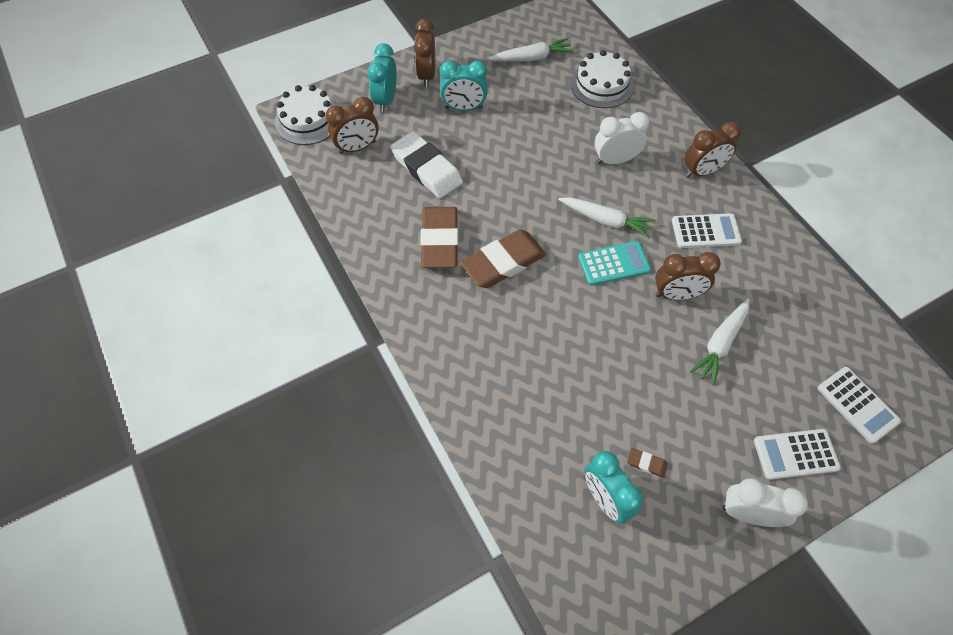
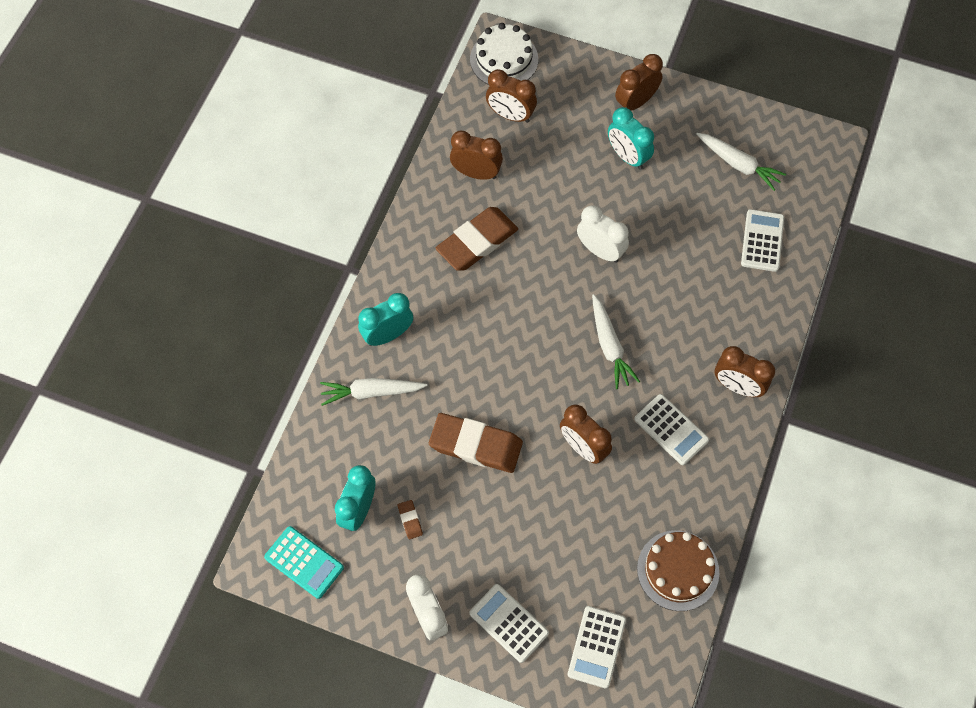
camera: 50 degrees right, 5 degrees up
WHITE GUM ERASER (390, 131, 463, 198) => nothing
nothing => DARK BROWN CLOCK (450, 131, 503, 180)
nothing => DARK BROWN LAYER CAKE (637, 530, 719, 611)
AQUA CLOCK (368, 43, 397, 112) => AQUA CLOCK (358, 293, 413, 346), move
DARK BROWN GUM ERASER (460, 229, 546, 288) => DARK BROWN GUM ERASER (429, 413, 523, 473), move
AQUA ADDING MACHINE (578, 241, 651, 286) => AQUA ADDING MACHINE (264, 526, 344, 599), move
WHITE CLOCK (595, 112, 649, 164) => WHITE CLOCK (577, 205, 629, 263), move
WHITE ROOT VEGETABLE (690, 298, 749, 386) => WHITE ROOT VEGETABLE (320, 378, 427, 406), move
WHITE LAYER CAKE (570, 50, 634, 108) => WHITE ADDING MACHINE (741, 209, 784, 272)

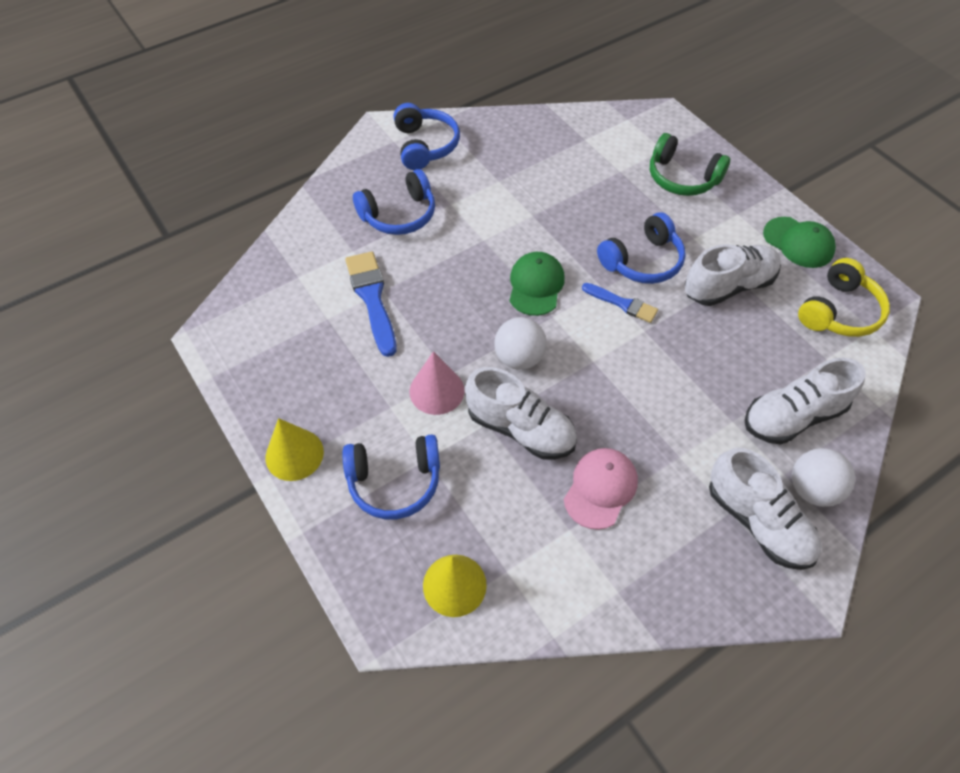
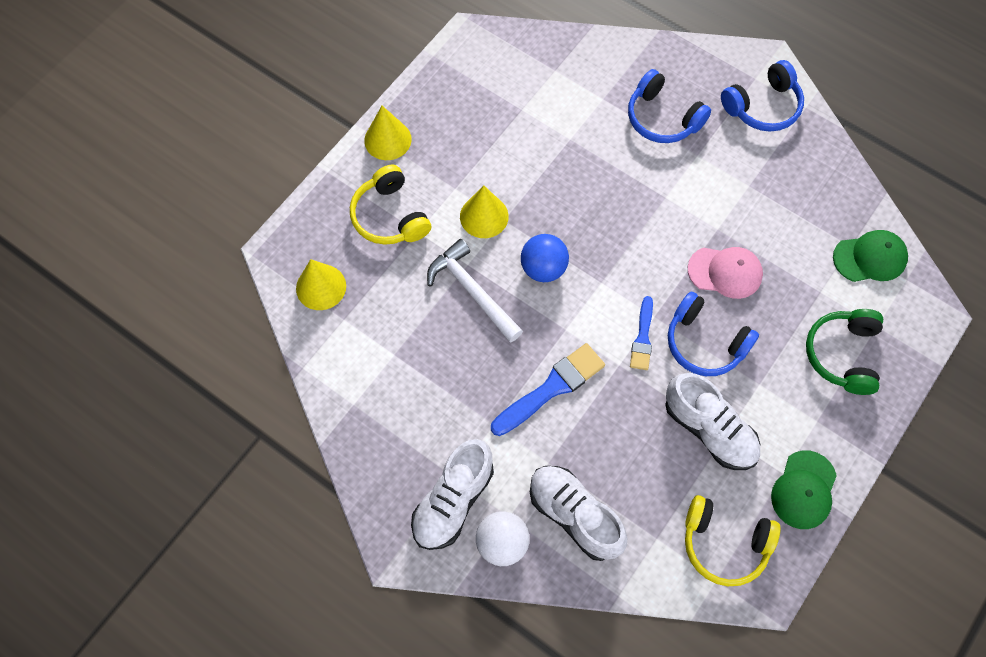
camera: 70 degrees right, 10 degrees up
BLUE PAINT BRUSH (345, 251, 397, 357) => BLUE PAINT BRUSH (491, 343, 605, 436), move
GREEN BASEBALL CAP (510, 252, 565, 316) => GREEN BASEBALL CAP (833, 230, 908, 282), move
ROSY BASEBALL CAP (564, 448, 638, 530) => ROSY BASEBALL CAP (688, 247, 763, 299), move
WHITE LACE-UP SHOE (465, 367, 577, 460) => WHITE HAMMER (427, 239, 523, 343)
BLUE HEADPHONES (342, 434, 440, 519) => BRIGHT YELLOW HEADPHONES (350, 165, 431, 245)
ROSY CONE (410, 351, 464, 415) => BRIGHT YELLOW CONE (460, 185, 509, 238)
WHITE BALL (494, 317, 547, 370) => BLUE BALL (521, 234, 569, 282)

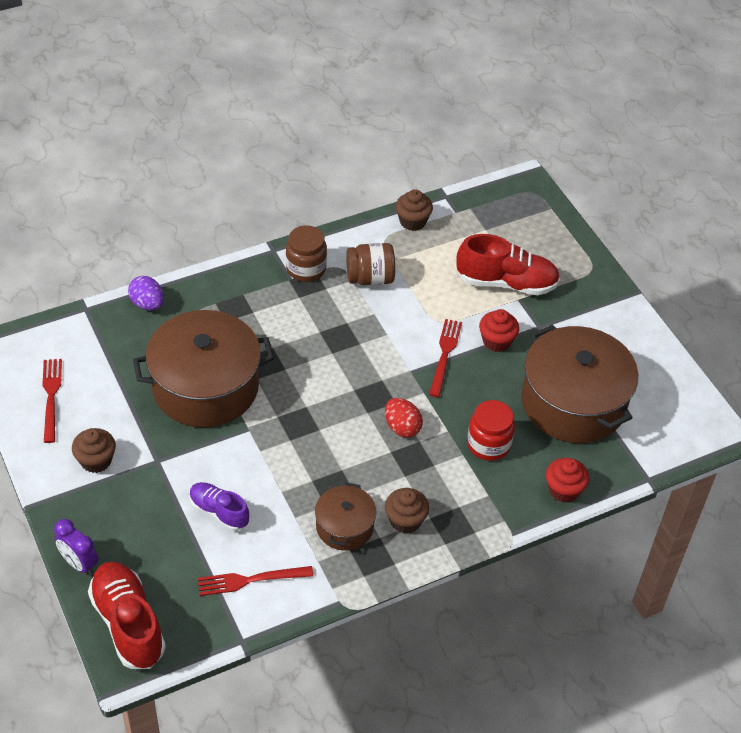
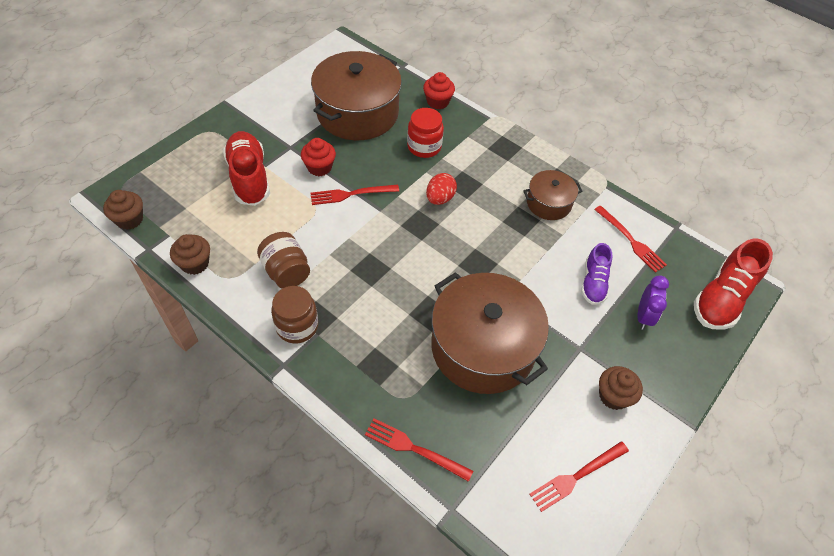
camera: 115 degrees left, 5 degrees up
ROYAL PURPLE CLOCK (54, 519, 98, 575) => ROYAL PURPLE CLOCK (638, 275, 669, 330), move
DARK BROWN CUPCAKE (385, 488, 429, 534) => DARK BROWN CUPCAKE (103, 190, 143, 230), move
ROYAL PURPLE TOY EGG (128, 276, 164, 310) => CRIMSON TABLE FORK (365, 418, 473, 482)

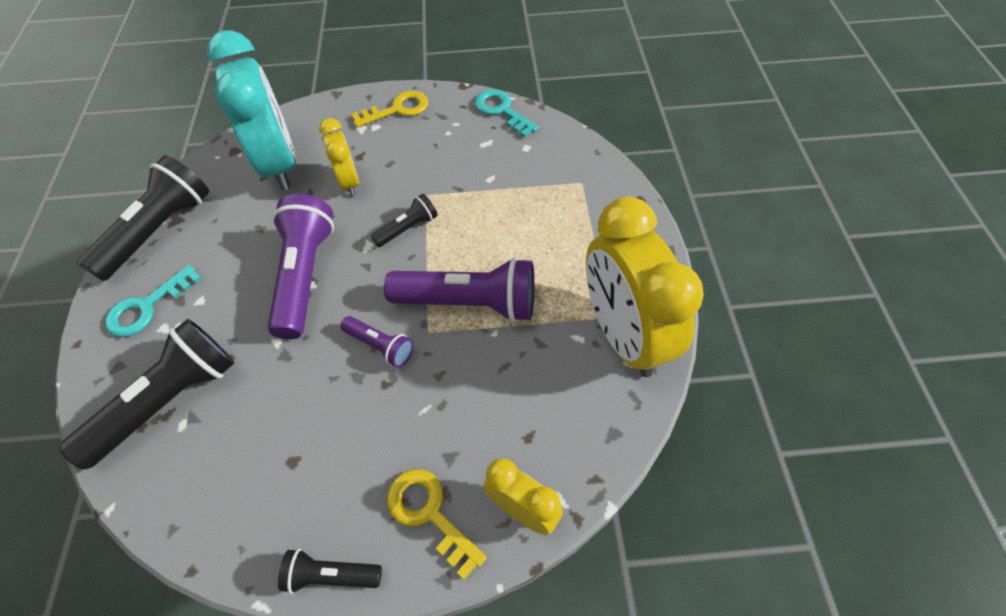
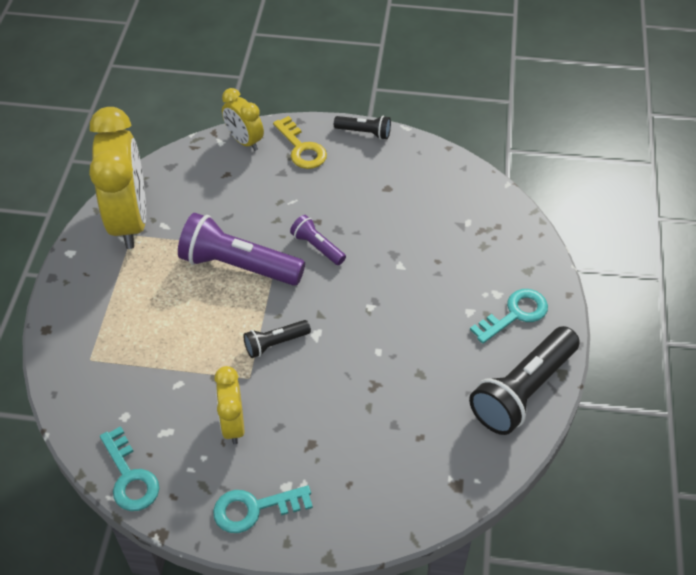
camera: 170 degrees left, 5 degrees down
EBONY POCKET TORCH (59, 319, 234, 469) => nothing
AQUA CLOCK (207, 30, 296, 190) => nothing
ROYAL PURPLE POCKET TORCH (268, 194, 334, 339) => nothing
BRIGHT YELLOW CLOCK (319, 118, 359, 197) => BRIGHT YELLOW CLOCK (214, 366, 244, 444), move
BRIGHT YELLOW KEY (351, 91, 428, 128) => AQUA KEY (213, 485, 313, 533)

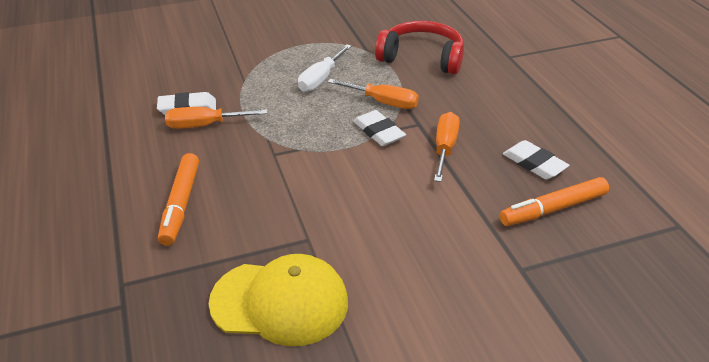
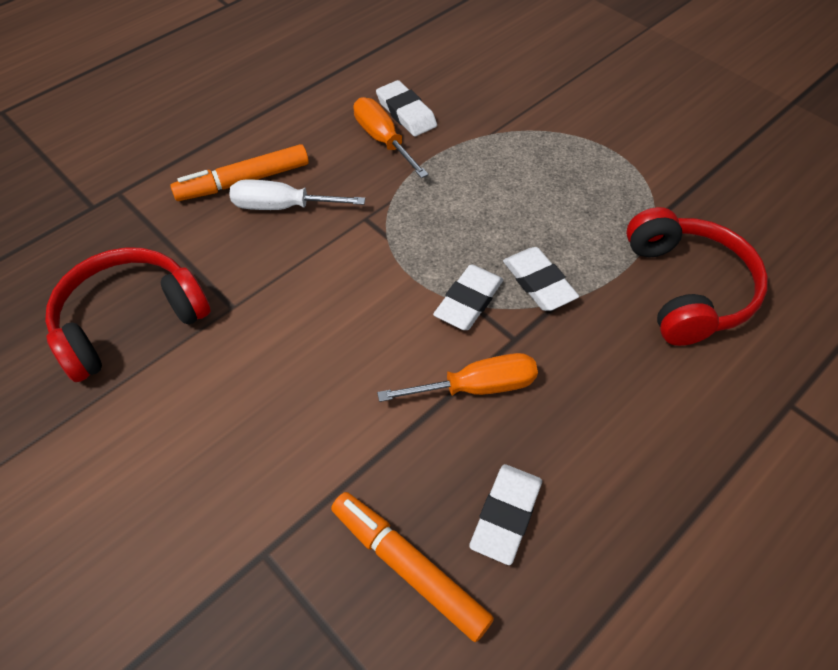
camera: 65 degrees right, 15 degrees up
WHITE HAND SCREWDRIVER (298, 44, 352, 92) => WHITE HAND SCREWDRIVER (229, 179, 365, 210), move
BRIGHT YELLOW BASEBALL CAP (209, 254, 348, 346) => CRIMSON HEADPHONES (45, 247, 211, 382)
BRIGHT ORANGE HAND SCREWDRIVER (328, 79, 419, 109) => WHITE GUM ERASER (503, 247, 579, 311)

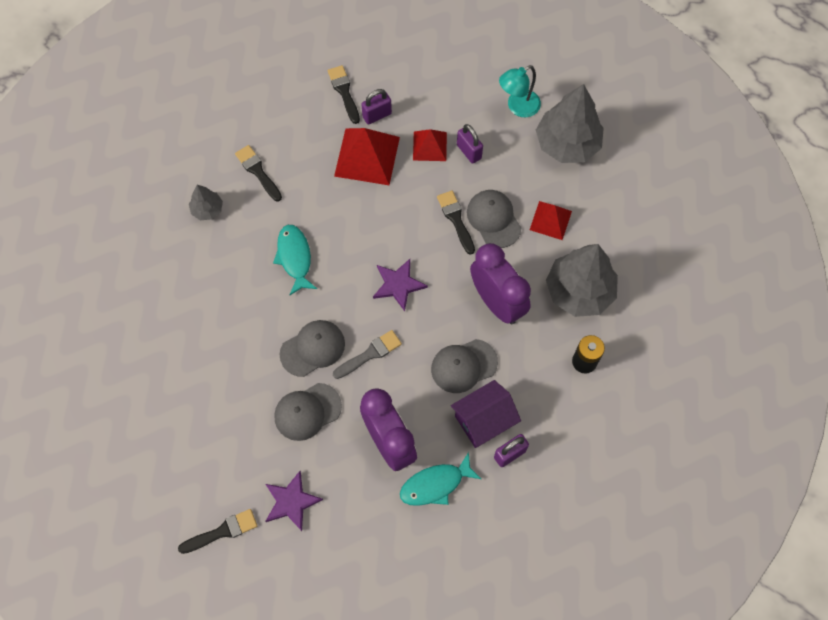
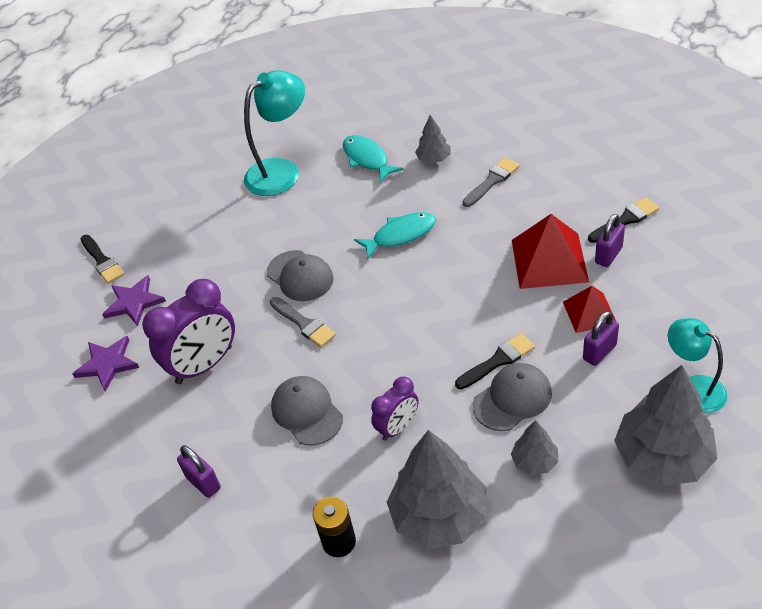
camera: 85 degrees right, 20 degrees down
ASH-GREY BASEBALL CAP (274, 383, 342, 441) => nothing
ROYAL PURPLE COTTAGE (451, 380, 521, 448) => nothing
nothing => AQUA DESK LAMP (244, 70, 305, 196)
ROYAL PURPLE STAR (373, 259, 428, 311) => ROYAL PURPLE STAR (72, 336, 139, 392), move
AQUA FISH FIGURE (400, 452, 481, 506) => AQUA FISH FIGURE (343, 135, 404, 183), move
CRIMSON SOLID PYRAMID (530, 201, 572, 240) => ASH-GREY TREE (511, 420, 558, 475)
EBONY PAINT BRUSH (235, 145, 282, 201) => ASH-GREY PAINT BRUSH (462, 158, 520, 207)
ROYAL PURPLE PADLOCK (361, 89, 392, 125) => ROYAL PURPLE PADLOCK (595, 214, 625, 267), 75 degrees clockwise
ROYAL PURPLE CLOCK (470, 243, 531, 324) => ROYAL PURPLE CLOCK (371, 377, 419, 441), x0.57

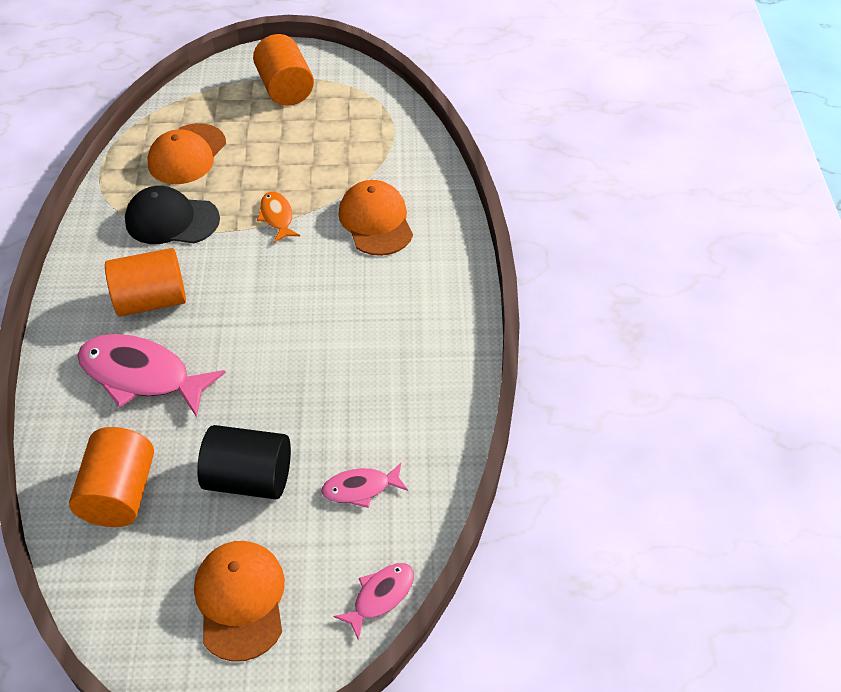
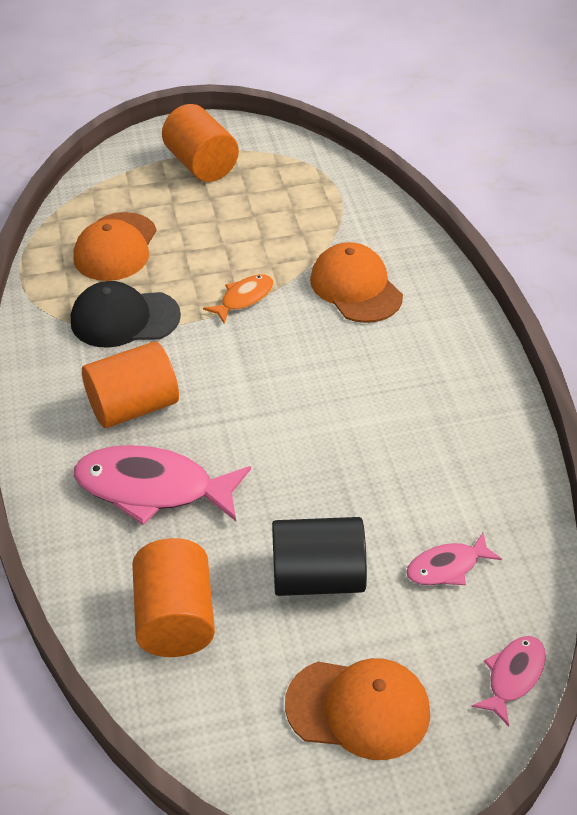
camera: 10 degrees left, 5 degrees down
BRIGHT ORANGE BASEBALL CAP (194, 541, 285, 662) => BRIGHT ORANGE BASEBALL CAP (285, 658, 430, 760), 120 degrees clockwise
BRIGHT ORANGE FISH FIGURE (257, 192, 300, 243) => BRIGHT ORANGE FISH FIGURE (203, 275, 273, 324), 75 degrees clockwise

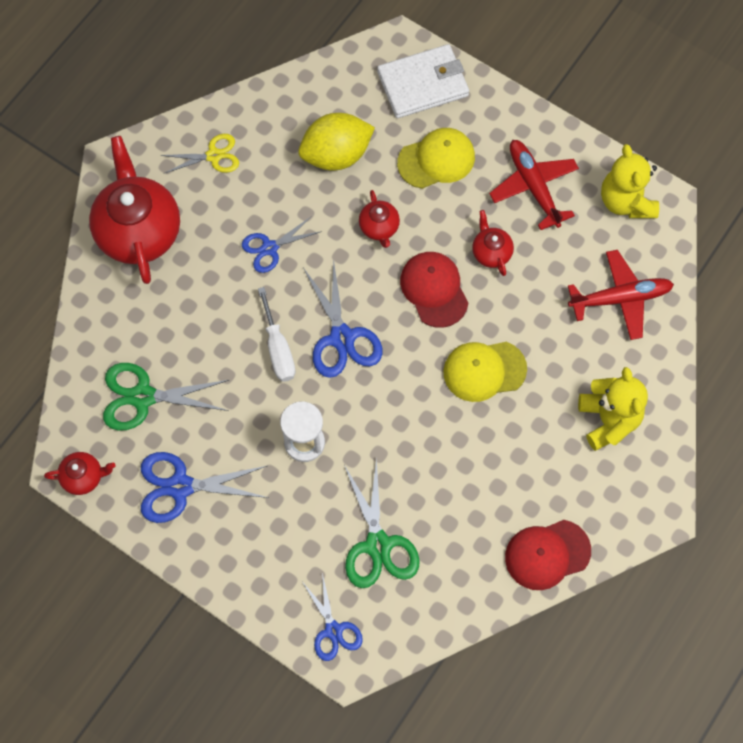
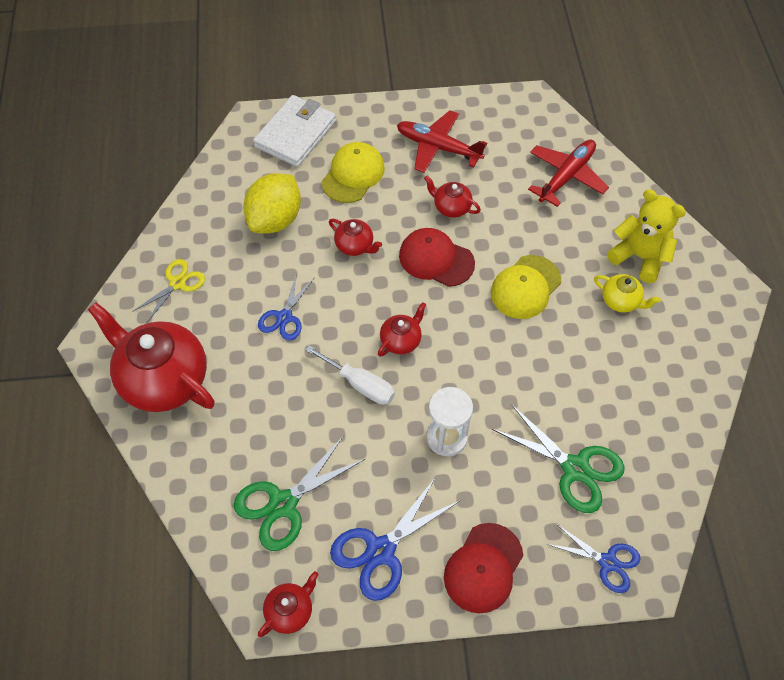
camera: 40 degrees left, 10 degrees down
BRIGHT YELLOW STUFFED BEAR (601, 144, 659, 218) => nothing
nothing => BRIGHT YELLOW TEA POT (594, 274, 661, 312)
CRIMSON BASEBALL CAP (505, 520, 591, 590) => CRIMSON BASEBALL CAP (444, 523, 524, 613), move
BLUE SCISSORS (303, 258, 383, 378) => CRIMSON TEA POT (378, 302, 426, 357)

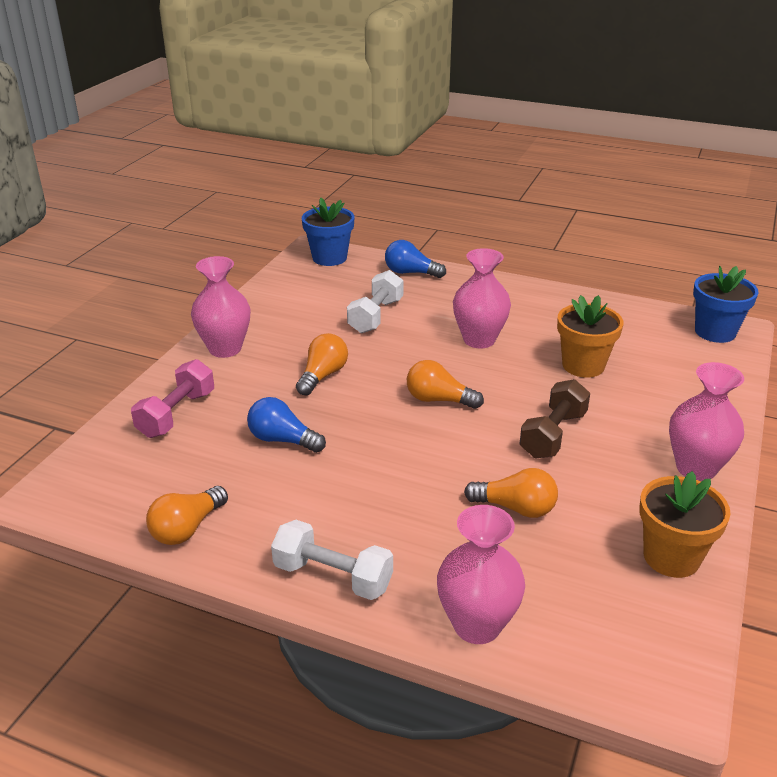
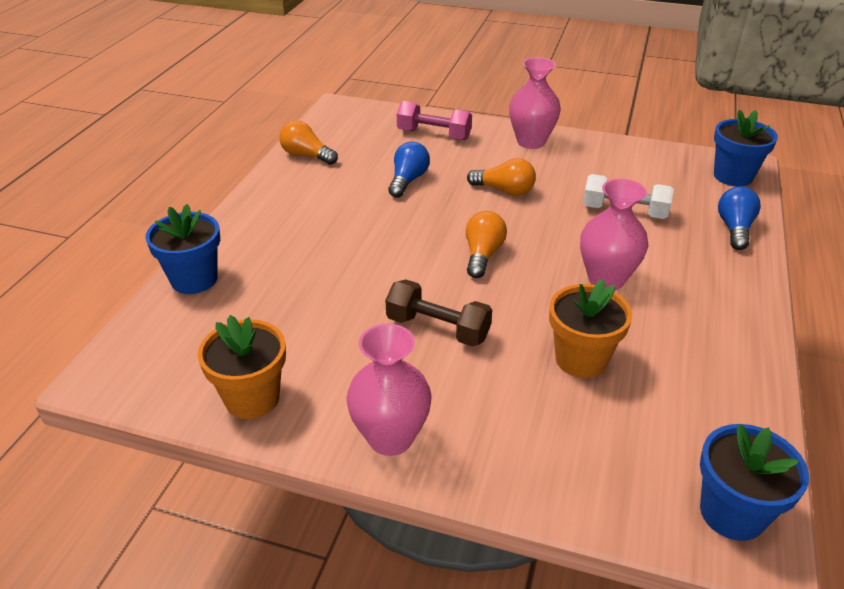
camera: 85 degrees right, 5 degrees up
WHITE DUMBBELL (271, 520, 393, 600) => nothing
BRIGHT ORANGE LIGHT BULB (464, 468, 558, 518) => nothing
ROSY FLOWER VASE (437, 505, 525, 644) => BLUE POTTED PLANT (145, 204, 220, 294)

